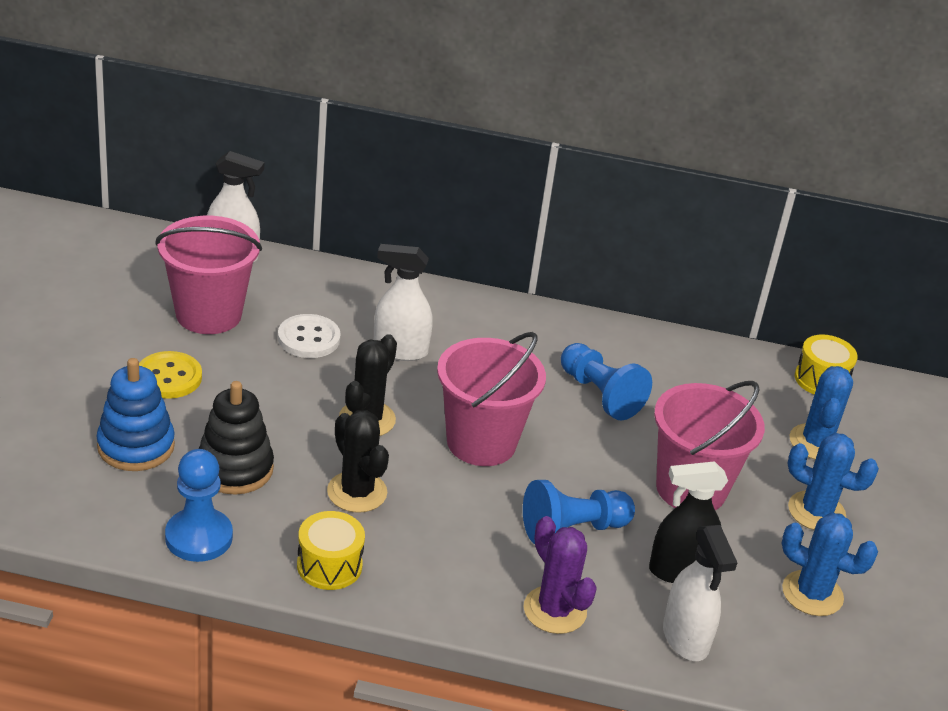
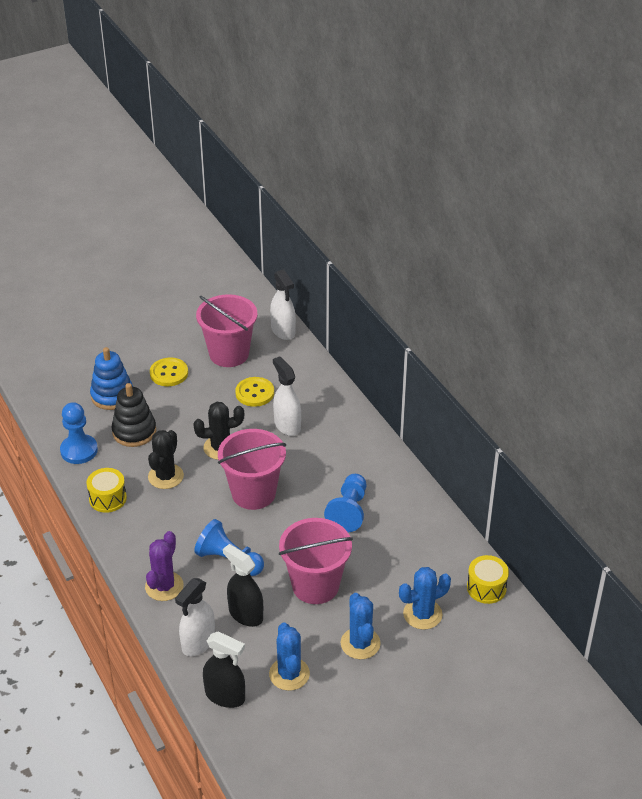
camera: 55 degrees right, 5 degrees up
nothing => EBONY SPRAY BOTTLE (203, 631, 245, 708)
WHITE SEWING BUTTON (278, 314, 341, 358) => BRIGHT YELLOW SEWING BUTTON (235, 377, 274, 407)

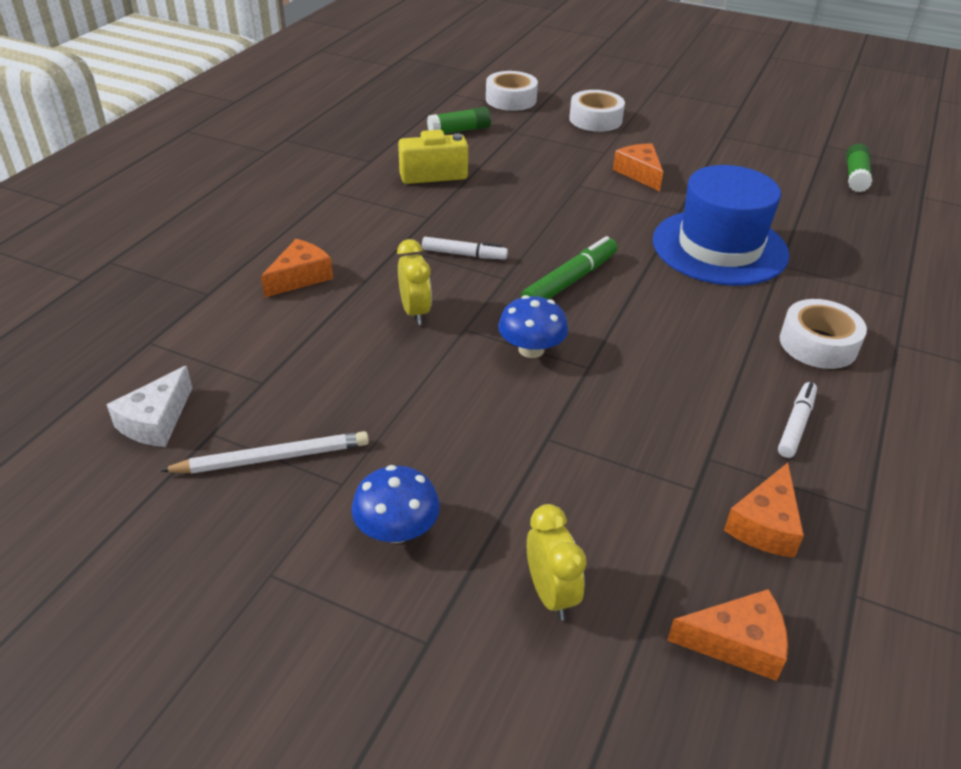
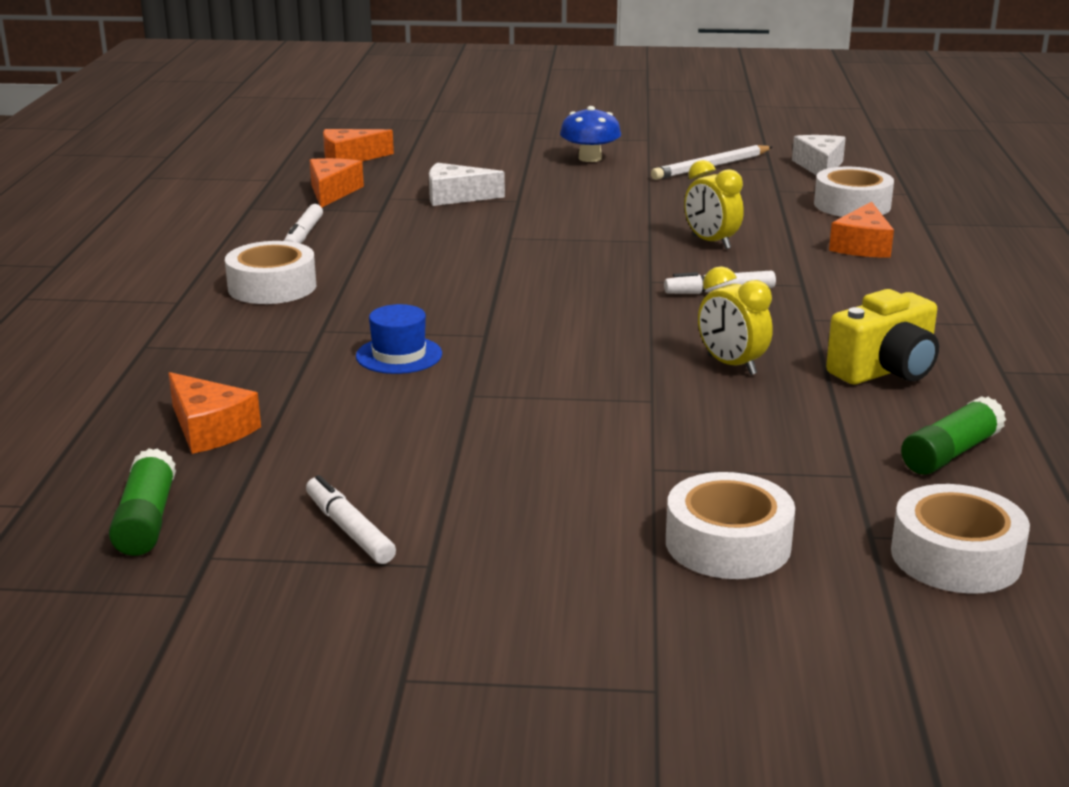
camera: 160 degrees right, 15 degrees down
BLUE MUSHROOM (498, 295, 568, 358) => nothing
GREEN MARKER PEN (521, 236, 618, 299) => nothing
nothing => WHITE MARKER PEN (306, 475, 396, 564)
nothing => WHITE CHEESE WEDGE (429, 163, 505, 206)
nothing => WHITE ROLL OF TAPE (814, 167, 894, 217)
BRIGHT YELLOW CLOCK (527, 504, 587, 621) => BRIGHT YELLOW CLOCK (698, 266, 773, 375), move
BRIGHT ORANGE CHEESE WEDGE (613, 144, 663, 191) => BRIGHT ORANGE CHEESE WEDGE (168, 372, 261, 454), move
BLUE TALL HAT (653, 165, 789, 286) => BLUE TALL HAT (356, 304, 442, 374), x0.43

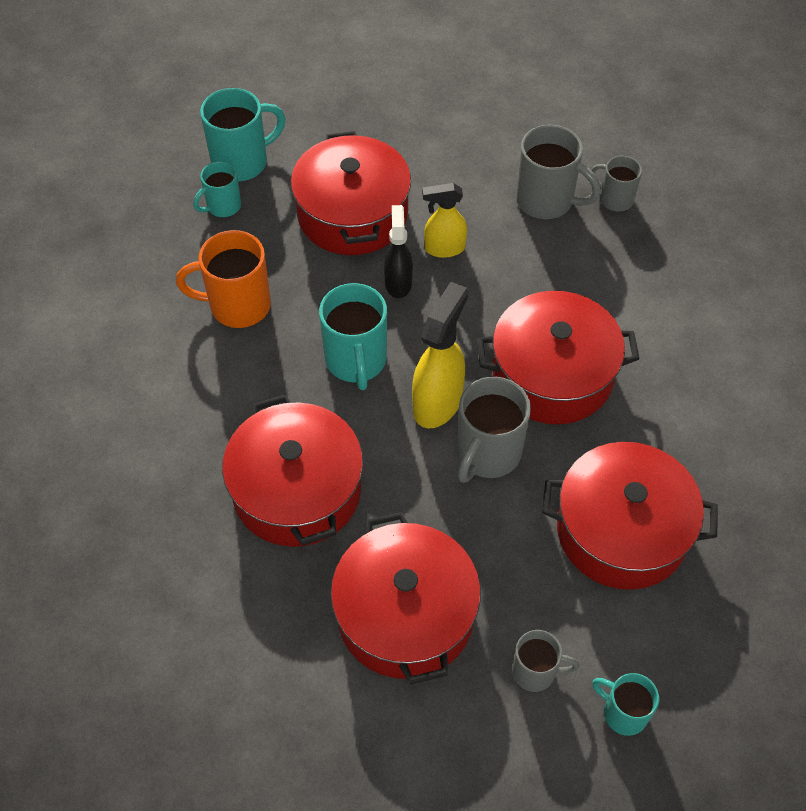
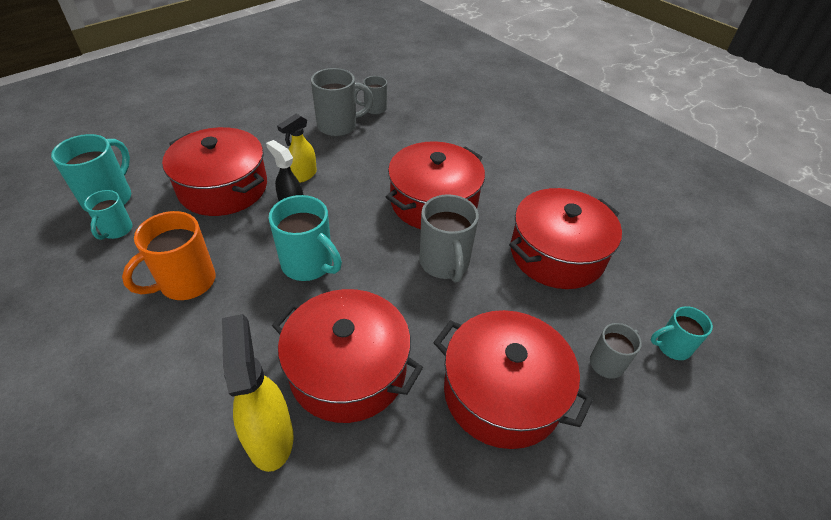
camera: 45 degrees left, 10 degrees down
BRIGHT YELLOW SPRAY BOTTLE (412, 282, 468, 428) => BRIGHT YELLOW SPRAY BOTTLE (222, 314, 294, 472), move

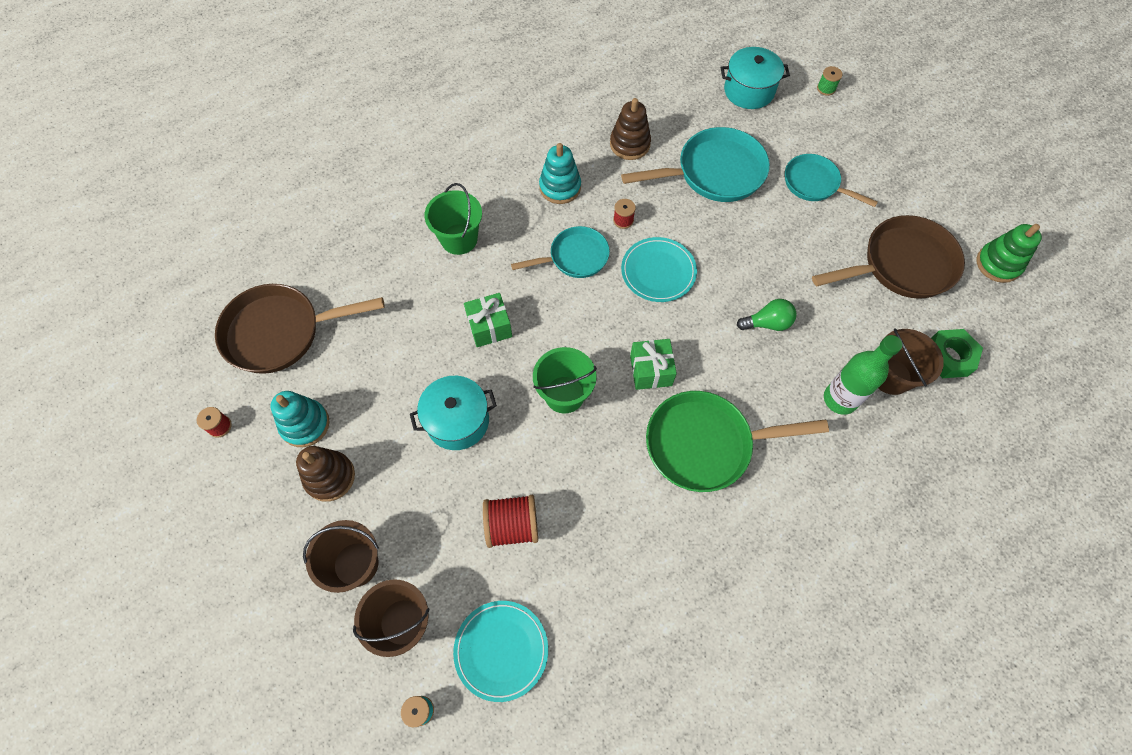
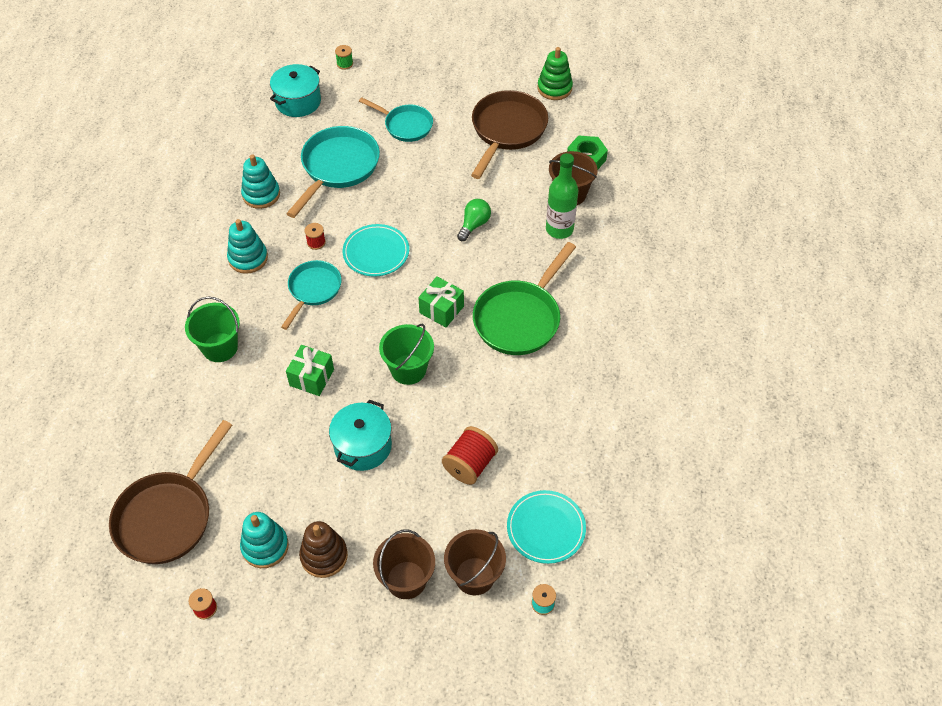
camera: 50 degrees left, 10 degrees down
DARK BROWN STACKING TOY (610, 98, 651, 160) => AQUA STACKING TOY (241, 155, 280, 209)
AQUA PAN (785, 154, 878, 207) => AQUA PAN (359, 97, 433, 142), 135 degrees counterclockwise

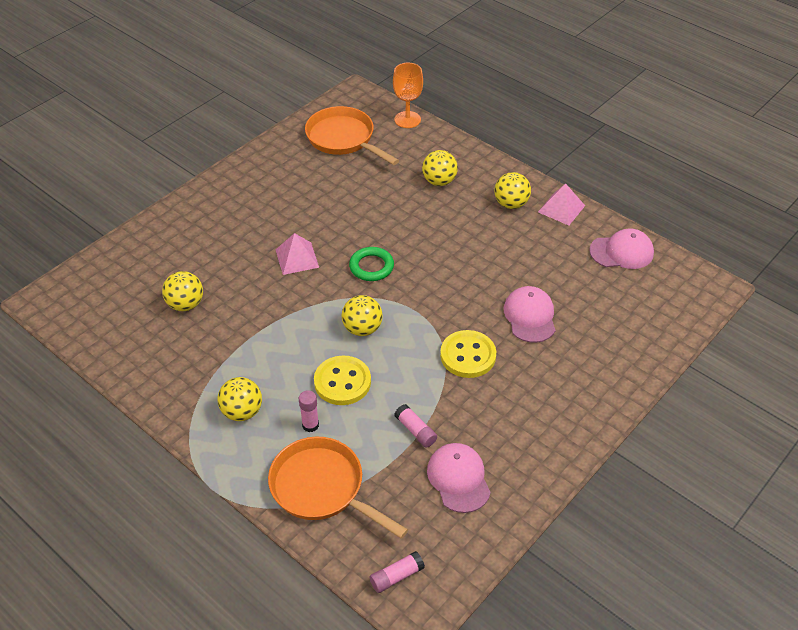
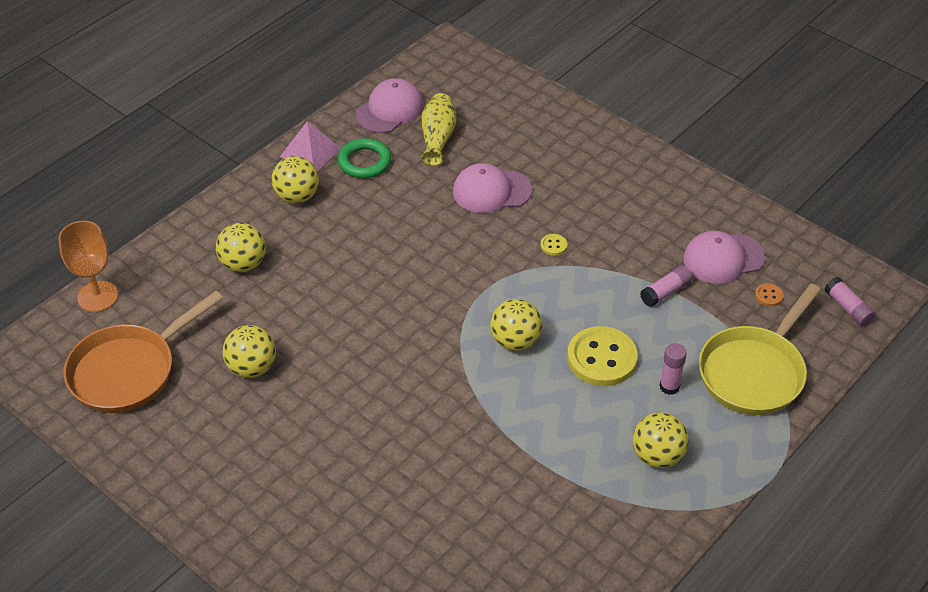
camera: 90 degrees left, 0 degrees up
ROSY SOLID PYRAMID (275, 233, 319, 275) => nothing
nothing => BRIGHT YELLOW FLOWER VASE (421, 93, 456, 166)
nothing => BRIGHT ORANGE SEWING BUTTON (755, 283, 784, 306)
BRIGHT YELLOW BALL (162, 271, 203, 311) => BRIGHT YELLOW BALL (223, 325, 276, 378), move
GREEN TORUS (349, 247, 394, 281) => GREEN TORUS (338, 138, 391, 178), move
BRIGHT ORANGE PAN (268, 437, 408, 539) => BRIGHT YELLOW PAN (699, 284, 821, 415)
ROSY BASEBALL CAP (589, 228, 654, 269) => ROSY BASEBALL CAP (355, 78, 424, 133), 45 degrees clockwise
BRIGHT YELLOW SEWING BUTTON (440, 330, 496, 378) => BRIGHT YELLOW SEWING BUTTON (541, 234, 567, 256), x0.41

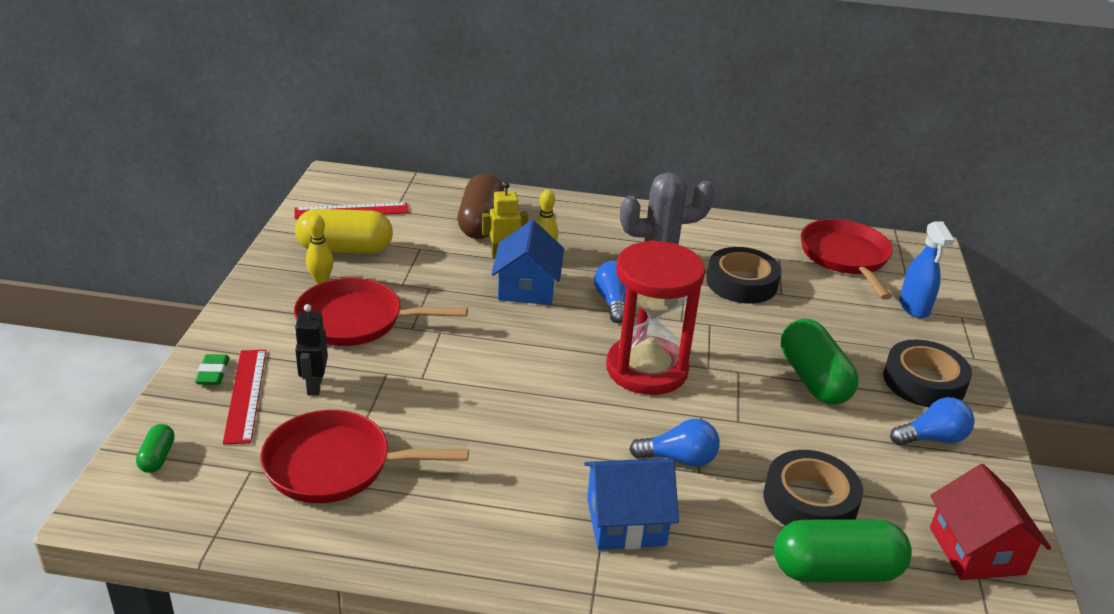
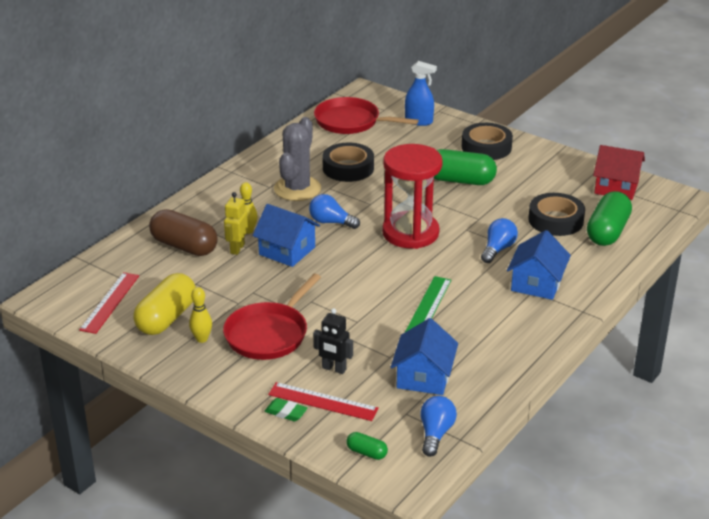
camera: 60 degrees left, 0 degrees up
nothing => GREEN MEASURING STICK (405, 276, 451, 332)
BLUE LIGHT BULB (890, 397, 975, 446) => BLUE LIGHT BULB (420, 396, 457, 457), move
CRIMSON PAN (260, 410, 469, 503) => BLUE COTTAGE (391, 318, 458, 395)

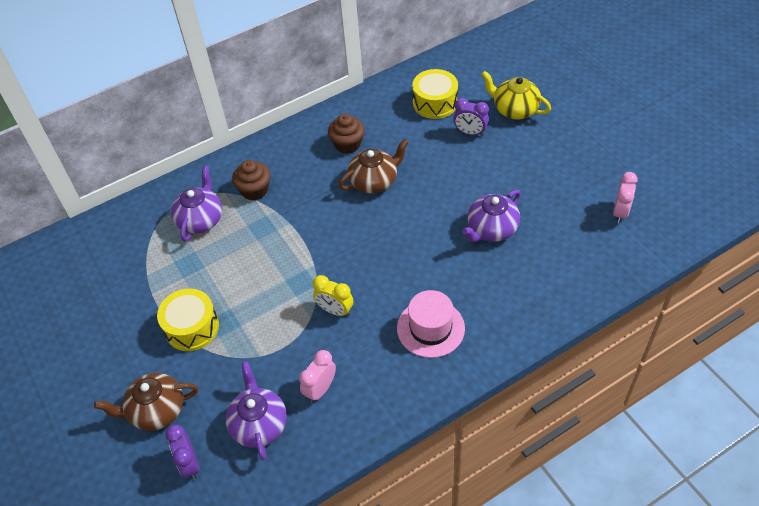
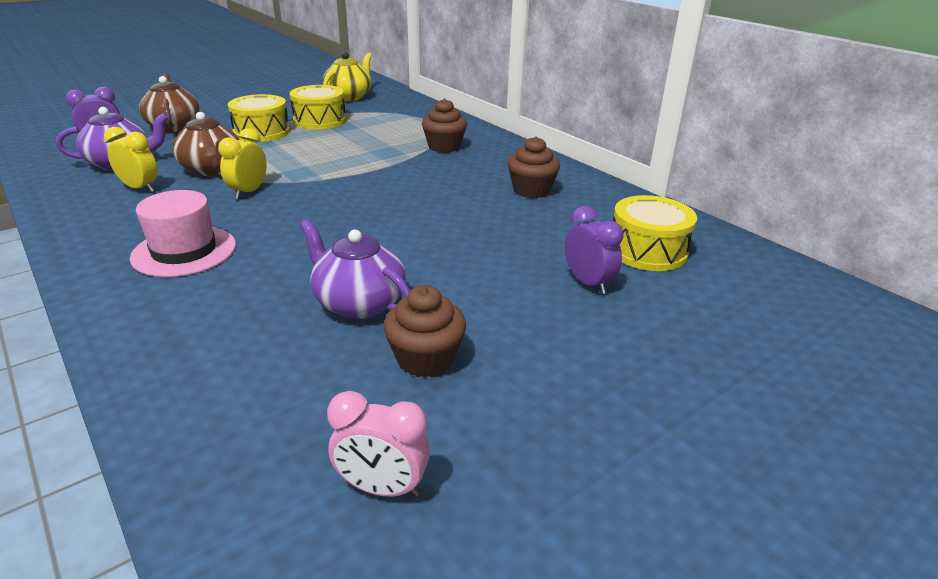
camera: 80 degrees right, 20 degrees down
ROYAL PURPLE TEA POT (171, 166, 222, 242) => nothing
nothing => BRIGHT YELLOW TOY DRUM (290, 85, 346, 130)
nothing => DARK BROWN CUPCAKE (384, 285, 466, 378)
DARK BROWN TEA POT (339, 139, 409, 194) => DARK BROWN TEA POT (172, 112, 239, 176), move
BRIGHT YELLOW TEA POT (481, 71, 551, 120) => BRIGHT YELLOW TEA POT (323, 53, 372, 101), move
ROSY CLOCK (299, 350, 336, 403) => BRIGHT YELLOW CLOCK (104, 127, 158, 193)
ROYAL PURPLE CLOCK (453, 98, 489, 136) => ROYAL PURPLE CLOCK (565, 206, 623, 294), 135 degrees clockwise

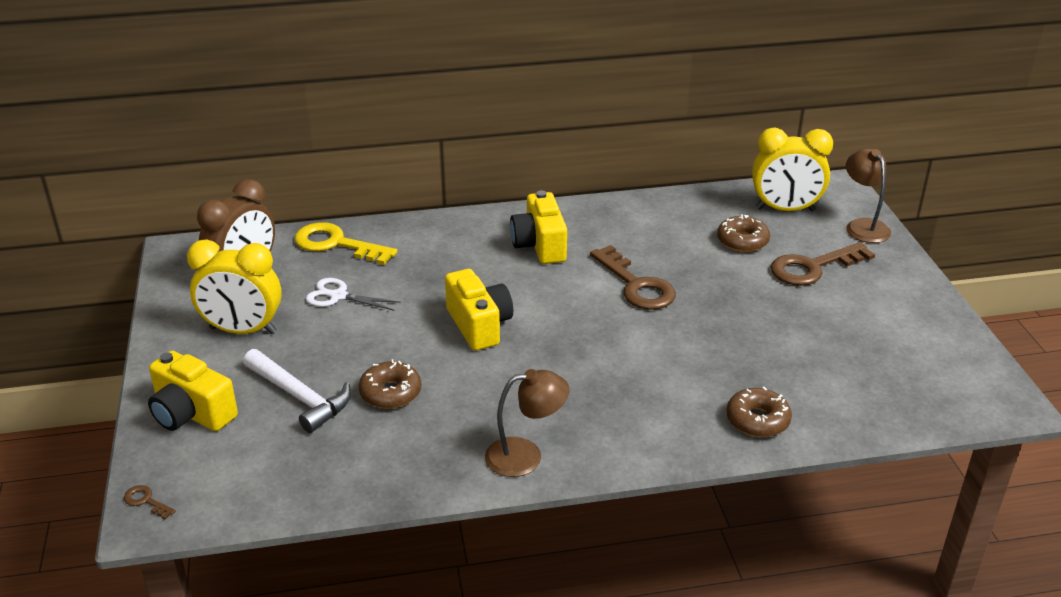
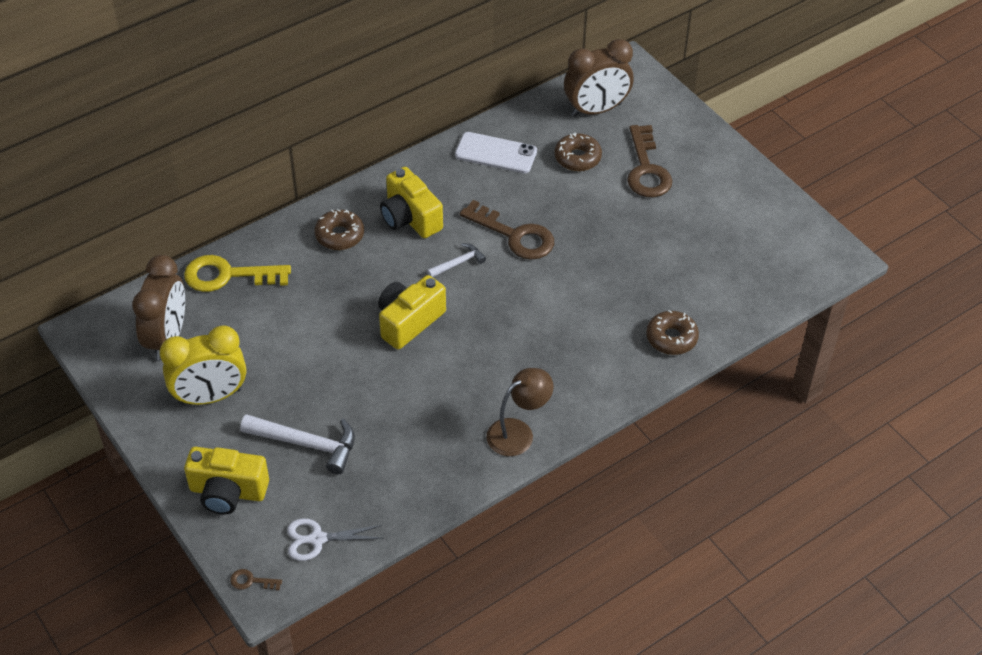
camera: 25 degrees left, 15 degrees up
DARK BROWN DESK LAMP (846, 148, 891, 243) => nothing
nothing => WHITE HAMMER (427, 243, 486, 277)
nothing => WHITE MOBILE PHONE (455, 132, 537, 173)
WHITE SCISSORS (306, 278, 401, 311) => WHITE SCISSORS (287, 518, 384, 561), move
DARK BROWN GLAZED DONUT (359, 359, 421, 409) => DARK BROWN GLAZED DONUT (314, 209, 364, 250), move
BRIGHT YELLOW CLOCK (752, 128, 833, 211) => DARK BROWN CLOCK (564, 39, 633, 117)
BRIGHT YELLOW PHOTO CAMERA (445, 269, 513, 351) => BRIGHT YELLOW PHOTO CAMERA (378, 275, 446, 350), 90 degrees counterclockwise
DARK BROWN KEY (771, 242, 875, 286) => DARK BROWN KEY (627, 125, 672, 197), 45 degrees counterclockwise

